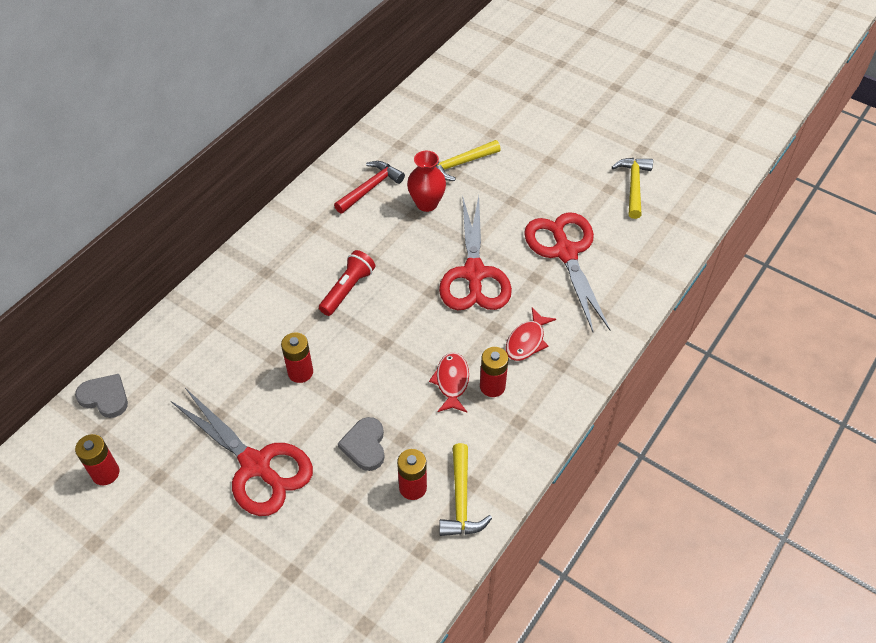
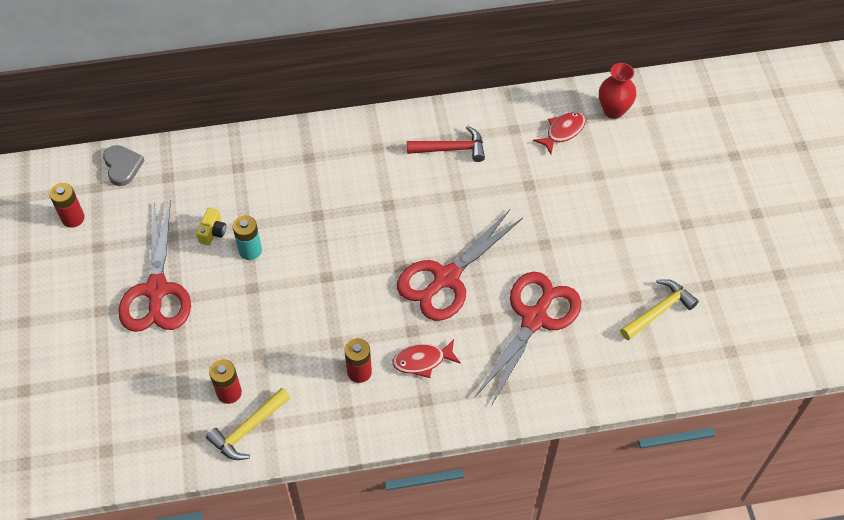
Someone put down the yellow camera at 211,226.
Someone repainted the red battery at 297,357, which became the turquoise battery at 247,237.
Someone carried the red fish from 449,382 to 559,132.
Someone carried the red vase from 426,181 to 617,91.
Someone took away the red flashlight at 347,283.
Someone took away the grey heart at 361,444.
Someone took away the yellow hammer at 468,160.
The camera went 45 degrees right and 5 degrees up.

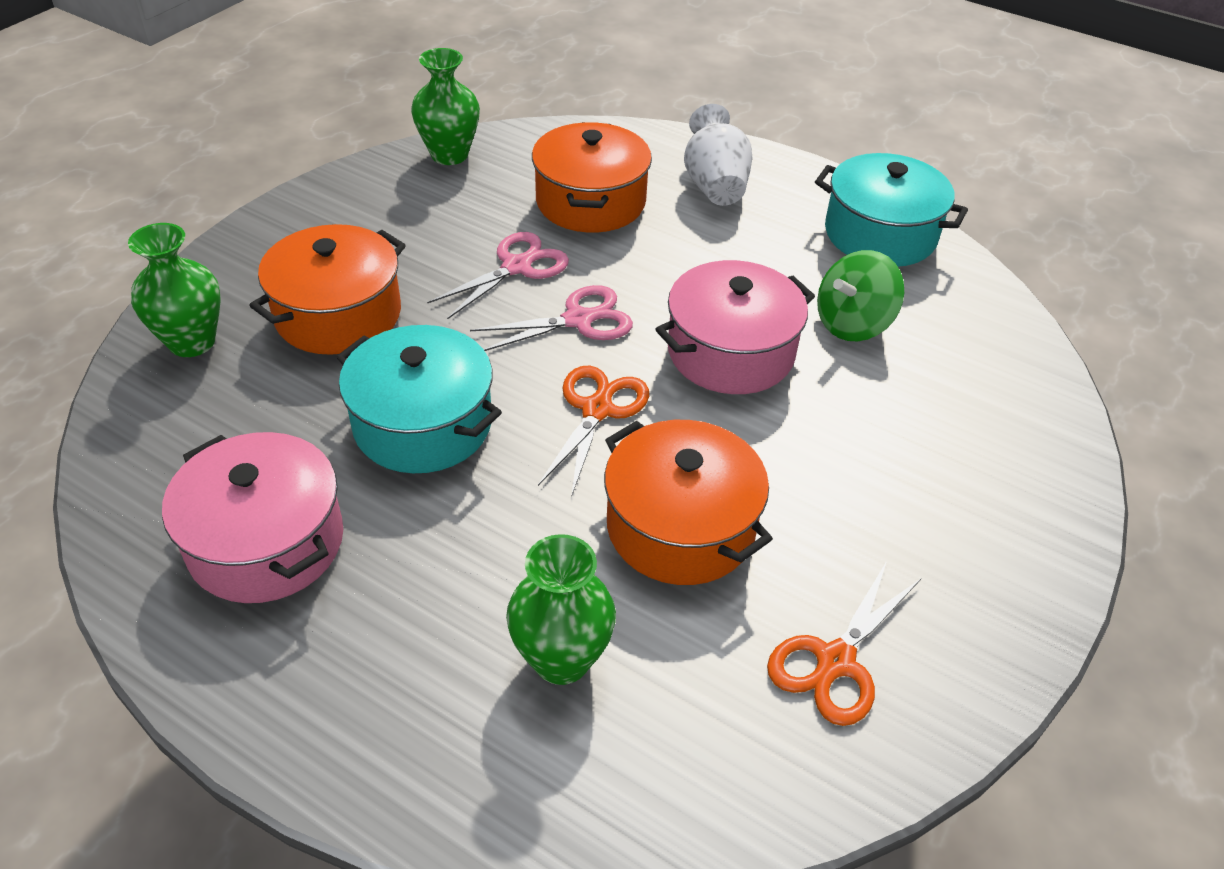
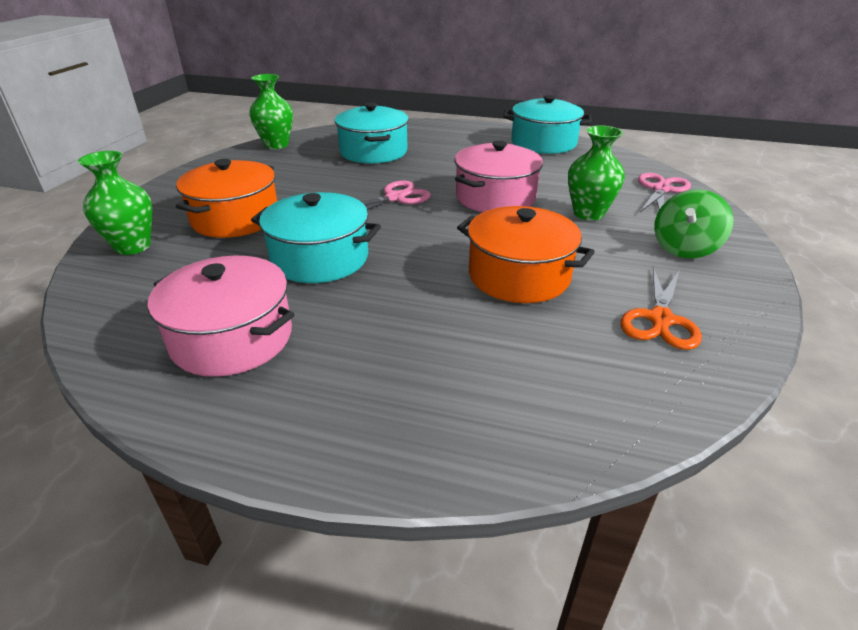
Someone repainted the orange pot at 592,177, which became the turquoise pot at 372,133.
Someone carried the green vase from 561,609 to 596,173.
Someone carried the pink scissors from 498,275 to 664,192.
Someone carried the green spinning top from 860,295 to 693,223.
Someone took away the orange scissors at 593,431.
Someone took away the white vase at 718,155.
The camera went 15 degrees left and 10 degrees down.

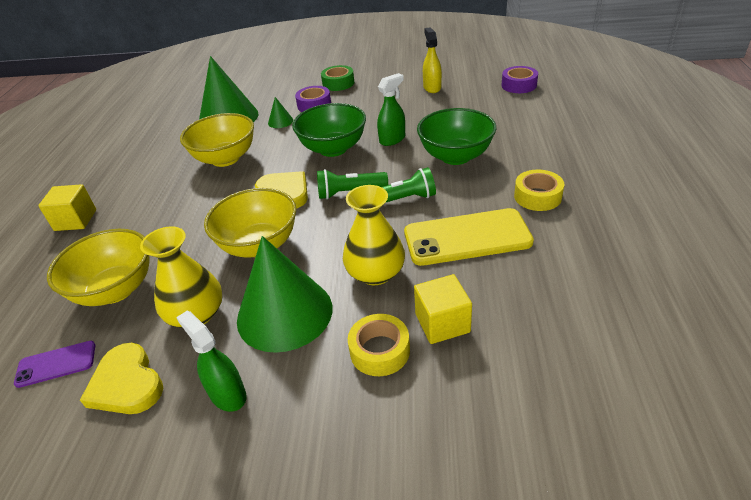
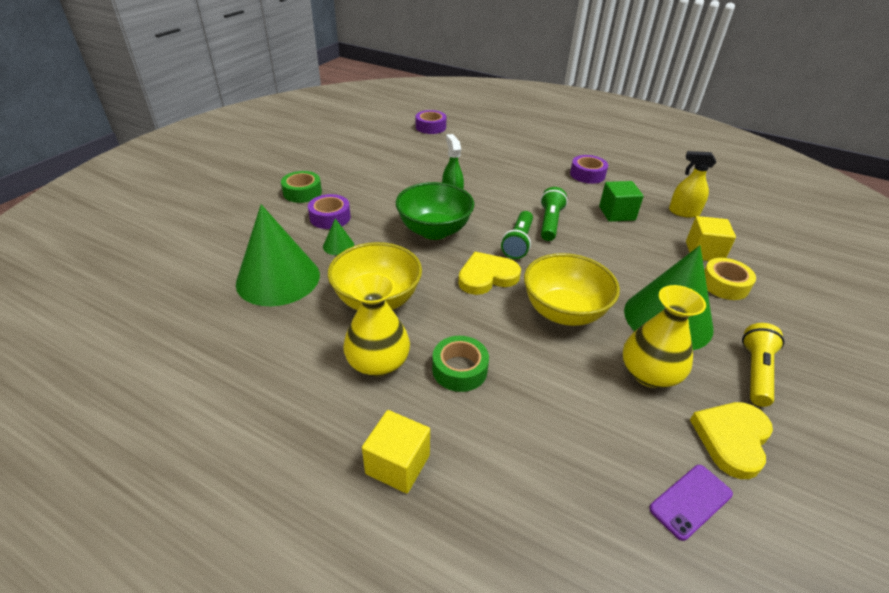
Someone carried the yellow vase from 374,235 to 376,324.
Someone put down the green tape at 460,364.
Someone repainted the yellow tape at 539,190, which became the purple tape at 589,169.
Someone swapped the yellow phone at 469,237 for the green cube at 621,201.
Someone rotated the purple phone at 54,364 by 45 degrees clockwise.
Someone carried the yellow spray bottle from 432,60 to 692,184.
Someone rotated the yellow heart at 121,378 by 135 degrees clockwise.
Someone swapped the green spray bottle at 211,361 for the yellow flashlight at 763,365.
Someone took away the yellow bowl at 98,267.
Someone took away the green bowl at 456,136.
The camera went 70 degrees left and 0 degrees up.

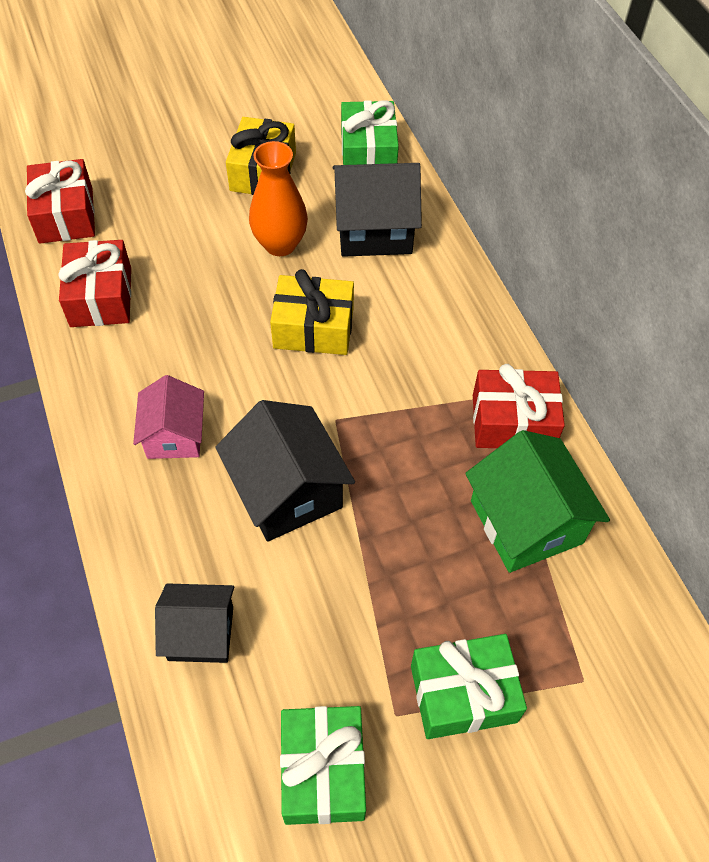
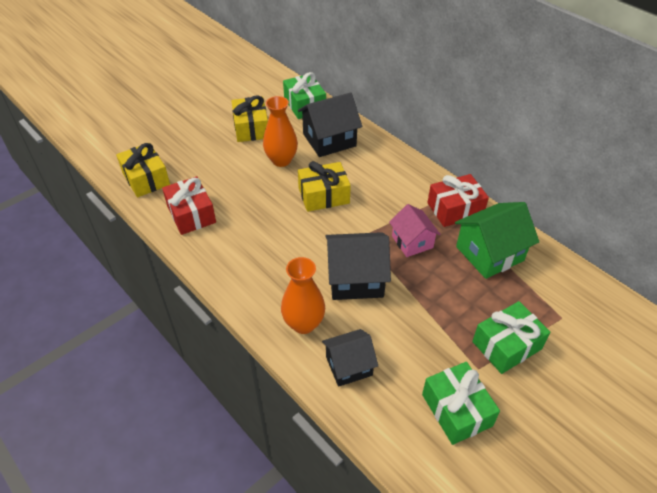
Someone repainted the red gift at 60,201, which became the yellow gift at 143,170.
Someone put down the orange vase at 303,295.
Someone rotated the black house at 285,471 by 45 degrees counterclockwise.
Someone carried the pink house from 168,417 to 415,230.
Someone rotated the green house at 537,501 by 75 degrees counterclockwise.
The camera went 20 degrees left and 10 degrees down.

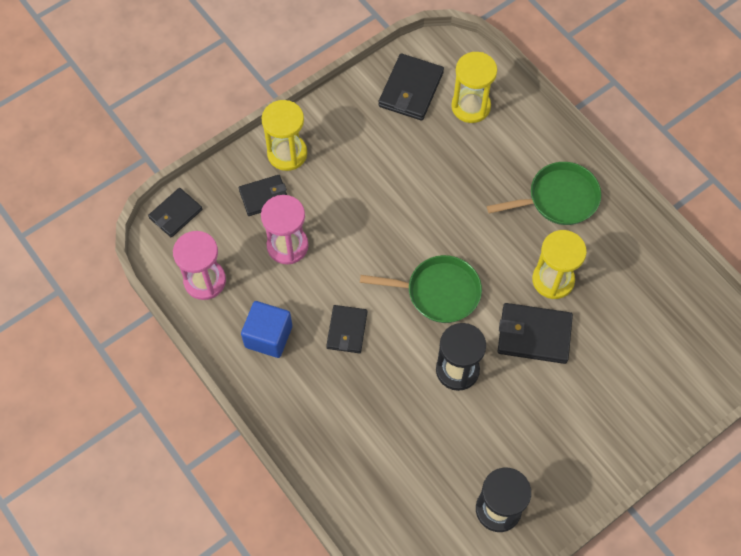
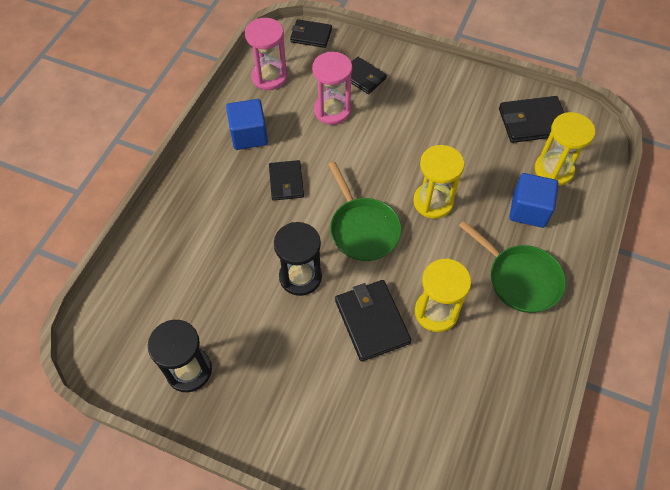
Someone rotated the black wallet at 346,329 by 75 degrees counterclockwise.
Someone carried the yellow hourglass from 284,135 to 438,182.
Someone put down the blue cube at 533,200.
The camera went 60 degrees right and 5 degrees down.

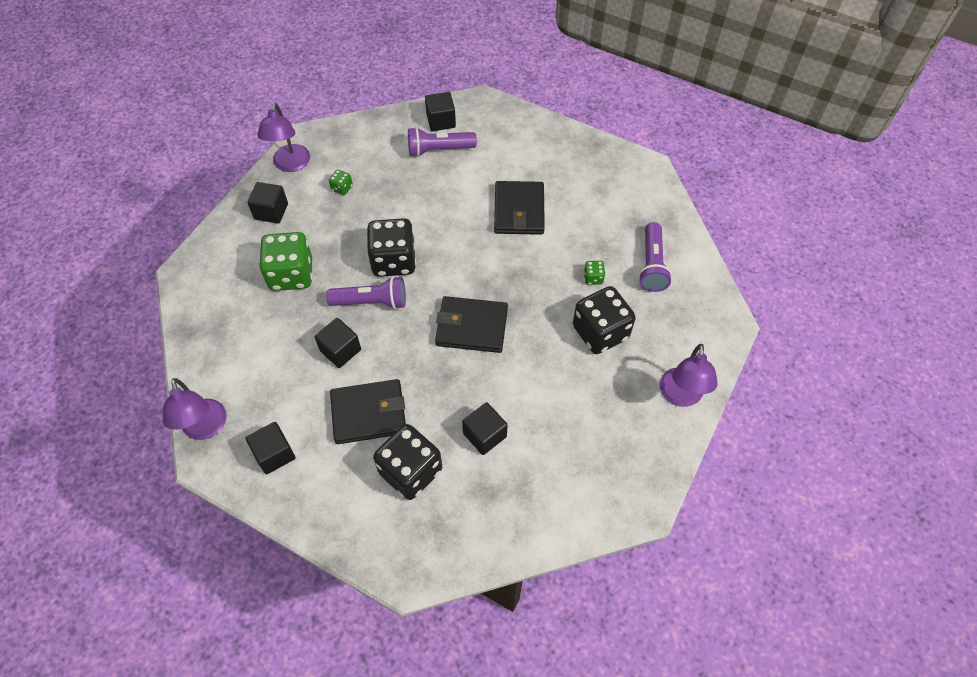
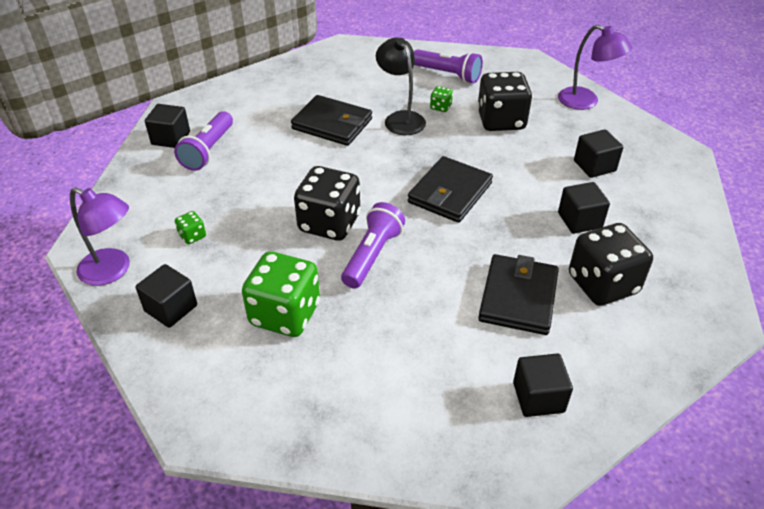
Someone put down the black lamp at 401,86.
Someone carried the black cube from 338,343 to 598,153.
Someone took away the purple lamp at 195,409.
The camera went 65 degrees left and 15 degrees down.

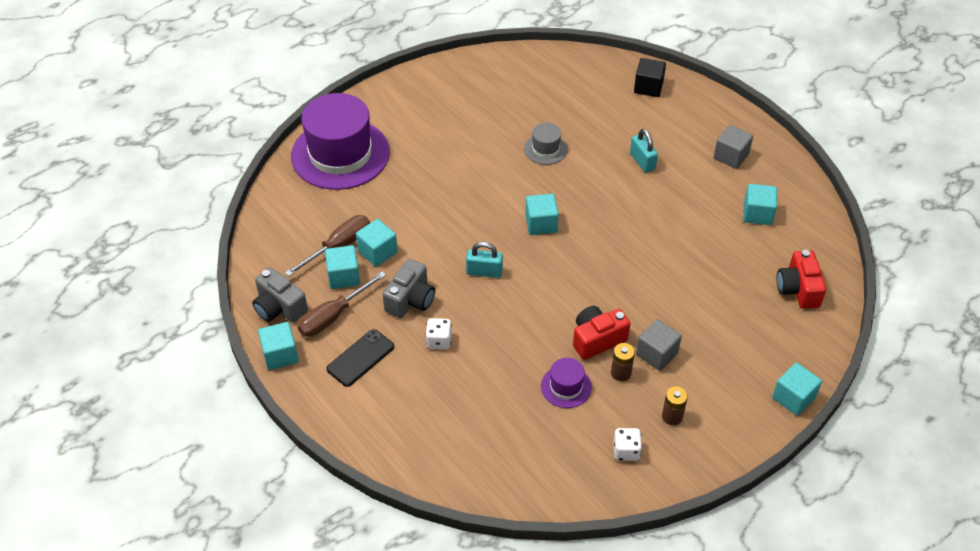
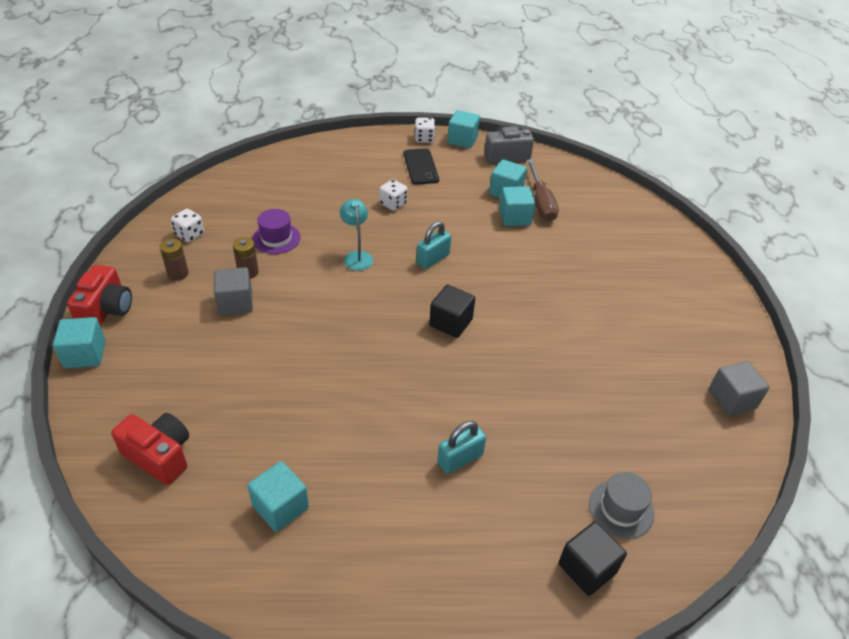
Someone carried the red camera from 602,333 to 99,295.
Someone put down the turquoise lamp at 356,235.
Someone put down the white dice at 425,130.
Someone repainted the turquoise cube at 542,214, which became the black cube at 452,311.
Someone rotated the turquoise padlock at 644,151 by 45 degrees counterclockwise.
Someone carried the grey hat from 546,144 to 621,505.
Someone carried the grey cube from 733,147 to 739,388.
Someone took away the purple hat at 340,141.
Someone took away the brown screwdriver at 341,304.
Someone took away the grey camera at 408,288.
The camera went 125 degrees right and 5 degrees down.

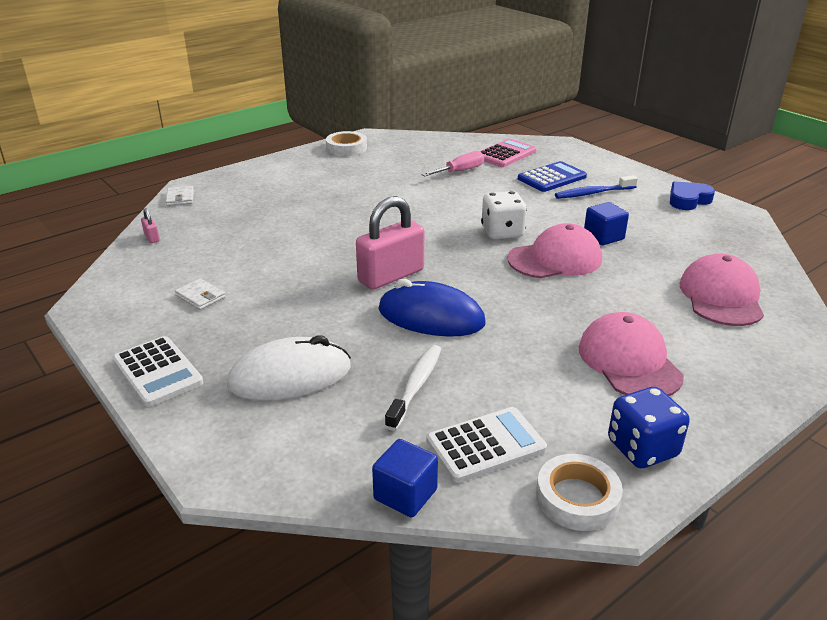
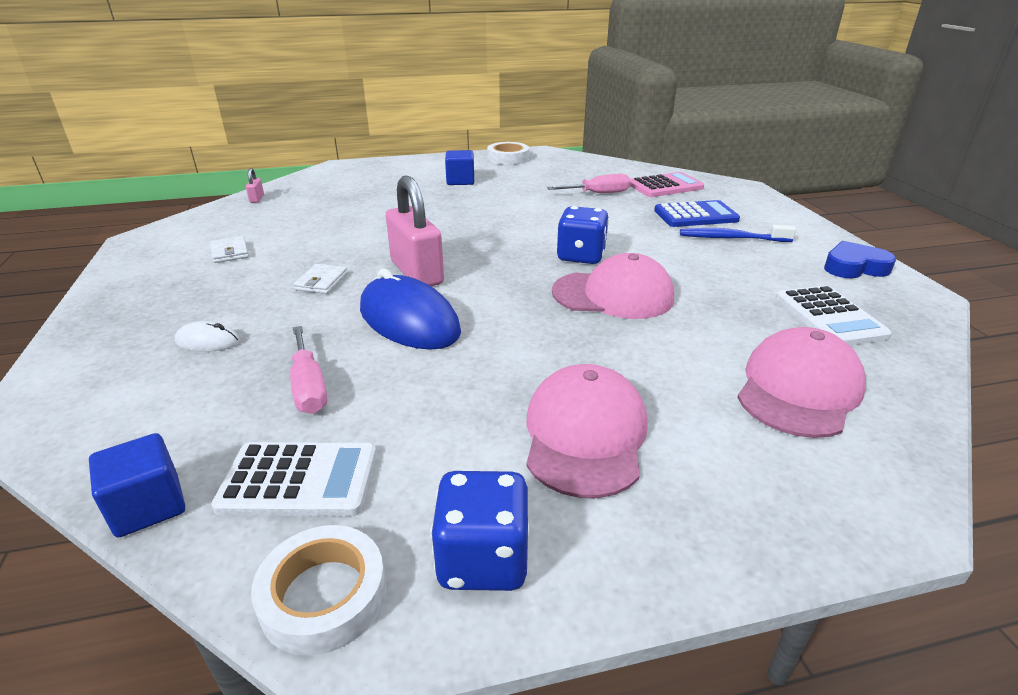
Someone scaled the white mouse at 289,368 by 0.47.
Someone swapped the white toothbrush at 413,388 for the pink screwdriver at 308,370.
Someone carried the white wallet from 180,196 to 321,279.
Someone rotated the pink padlock at 390,243 by 75 degrees clockwise.
Someone carried the blue cube from 606,223 to 459,167.
Someone repainted the white dice at 504,215, which became the blue dice at 583,235.
Someone carried the white calculator from 158,371 to 834,315.
The camera went 25 degrees right and 0 degrees up.

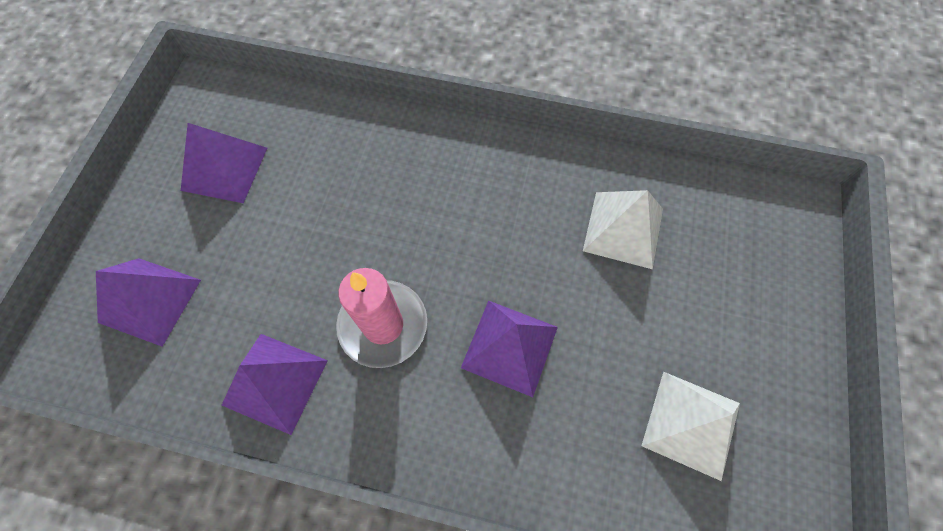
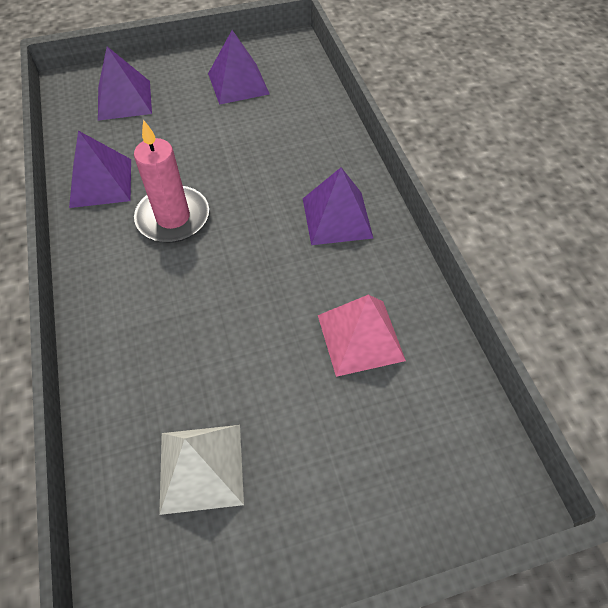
Someone carried the purple pyramid from 509,348 to 338,206.
Someone repainted the white pyramid at 623,229, which became the pink pyramid at 362,335.
The camera went 60 degrees right and 10 degrees down.

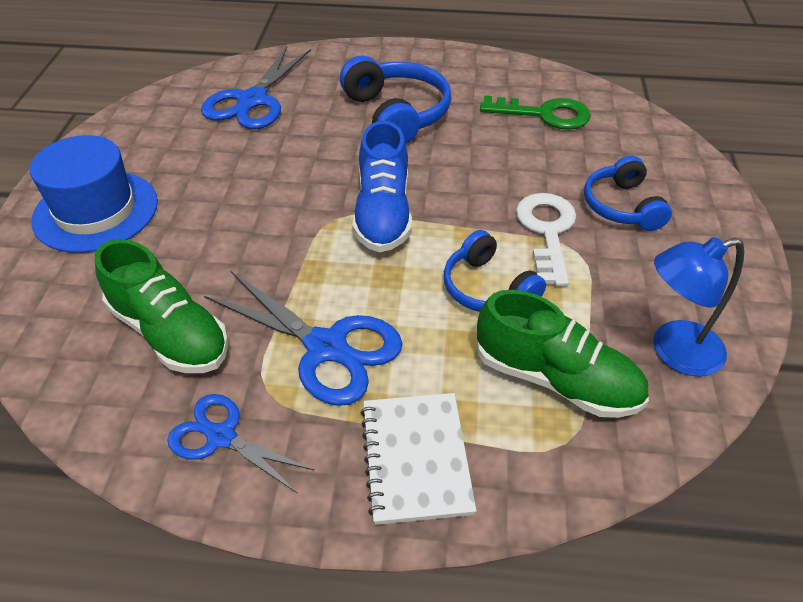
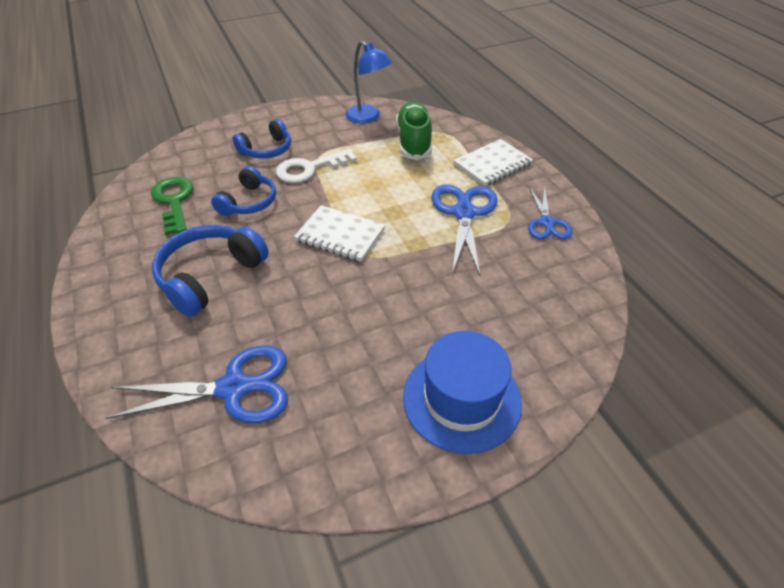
Someone carried the blue headphones from 495,271 to 243,191.
Someone swapped the blue shoe at 382,186 for the white notebook at 339,233.
Someone took away the green shoe at 162,306.
The camera went 120 degrees left and 0 degrees up.

